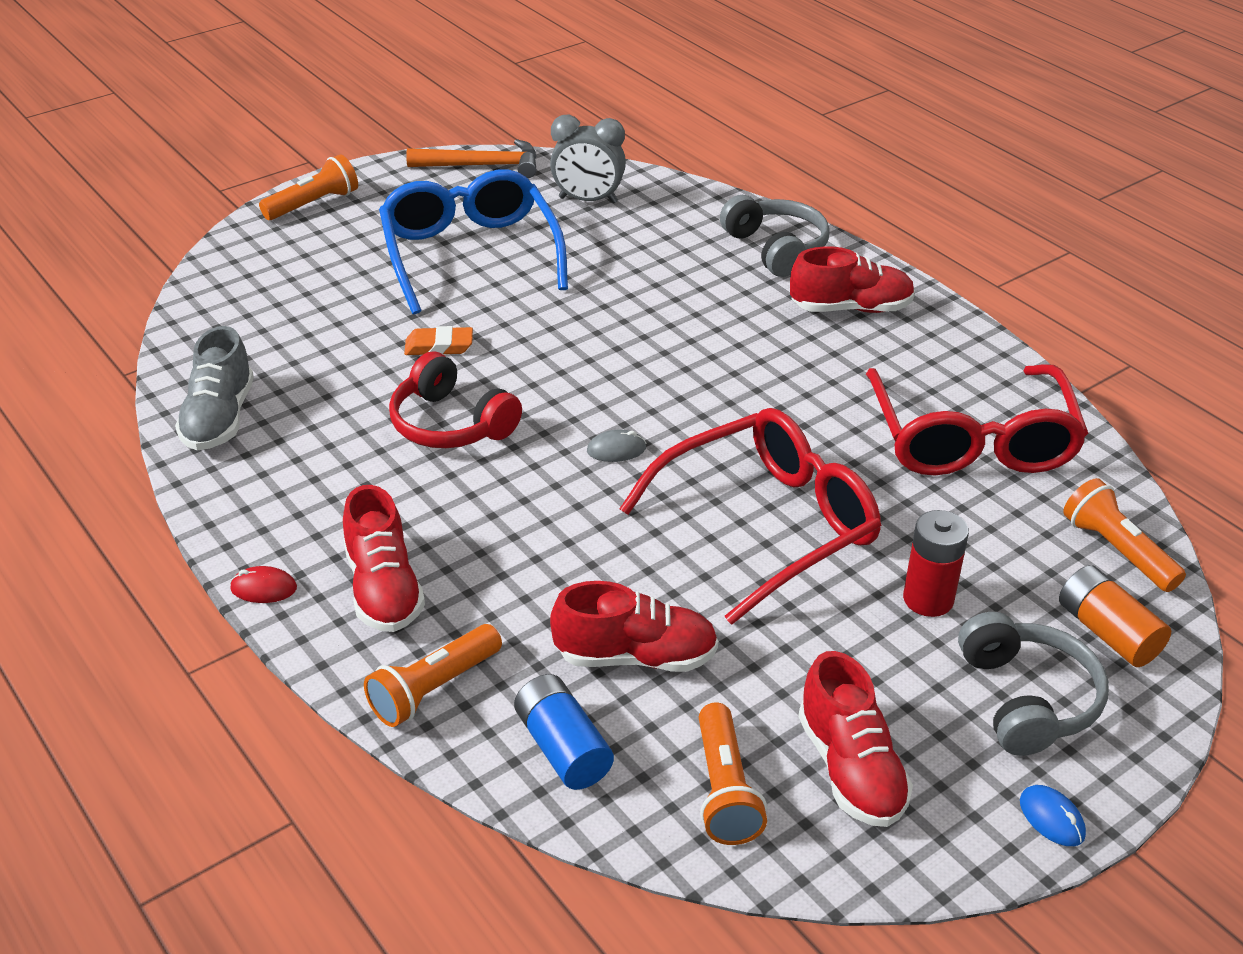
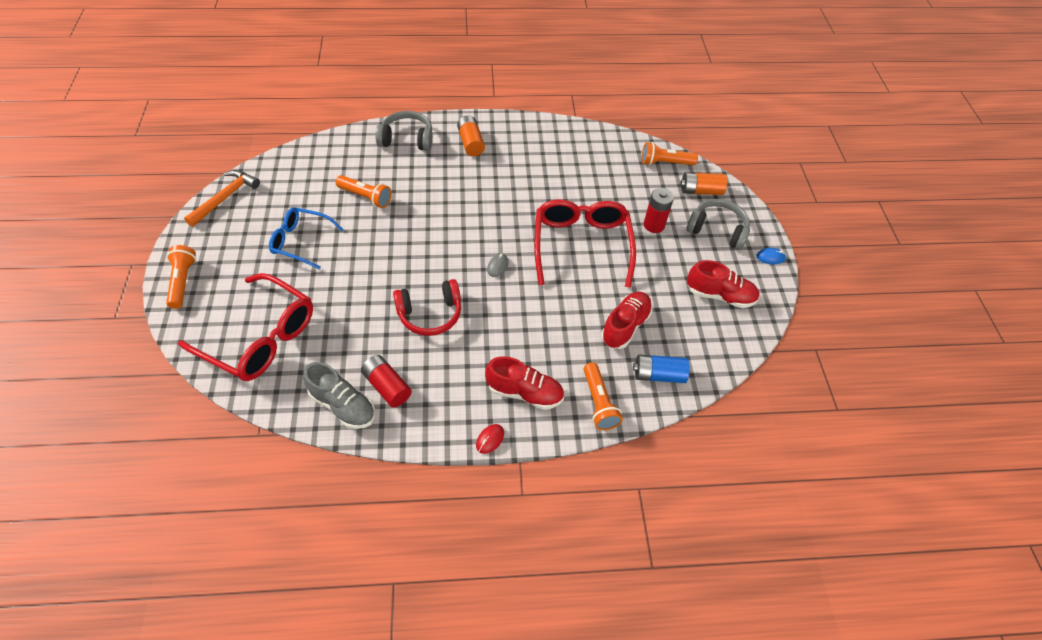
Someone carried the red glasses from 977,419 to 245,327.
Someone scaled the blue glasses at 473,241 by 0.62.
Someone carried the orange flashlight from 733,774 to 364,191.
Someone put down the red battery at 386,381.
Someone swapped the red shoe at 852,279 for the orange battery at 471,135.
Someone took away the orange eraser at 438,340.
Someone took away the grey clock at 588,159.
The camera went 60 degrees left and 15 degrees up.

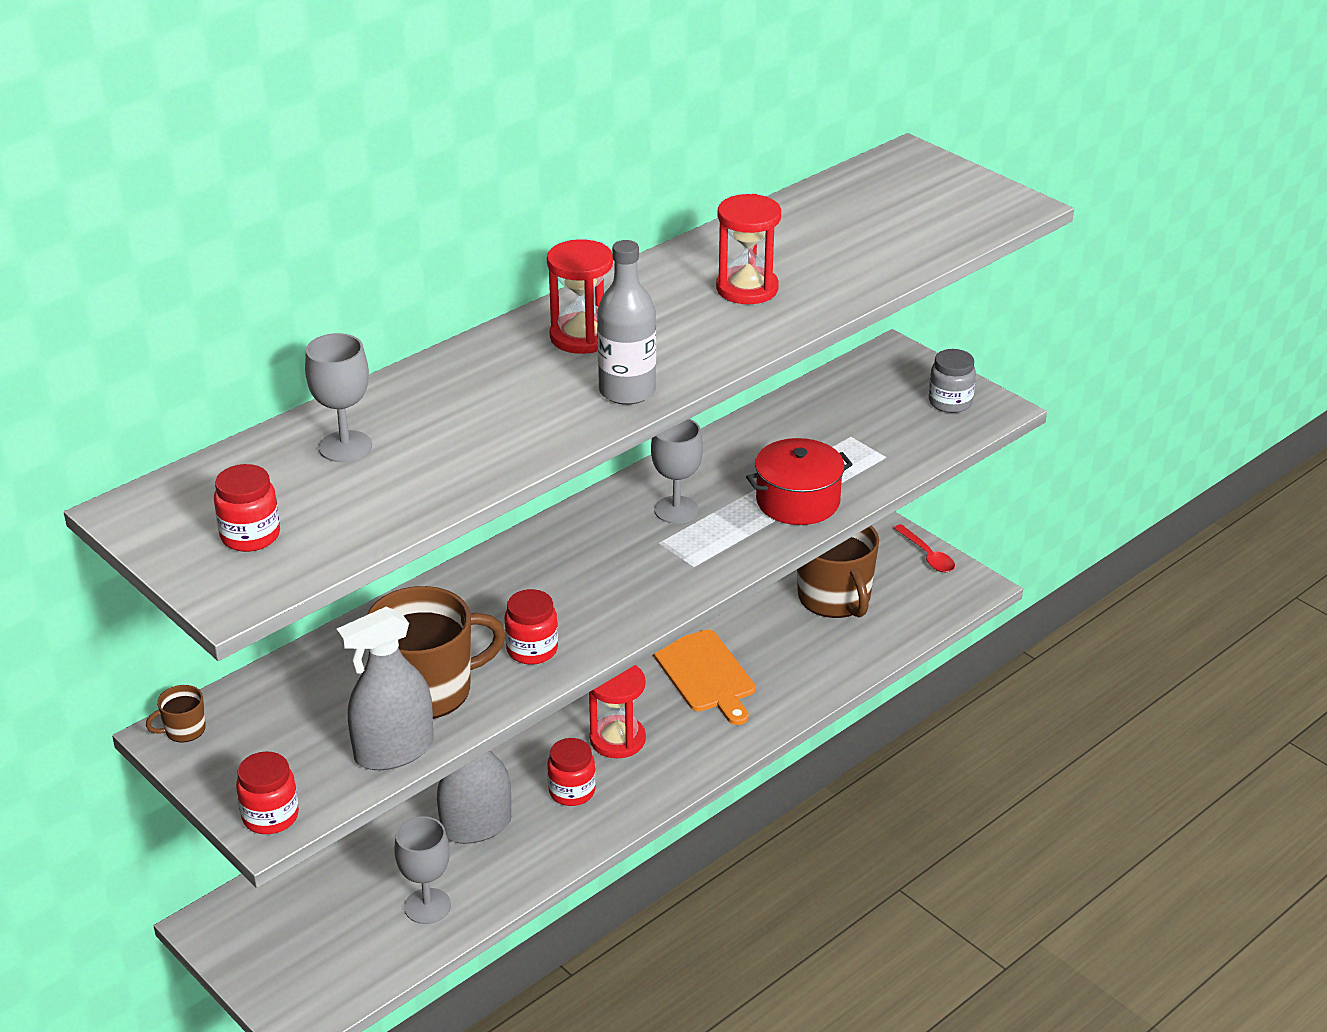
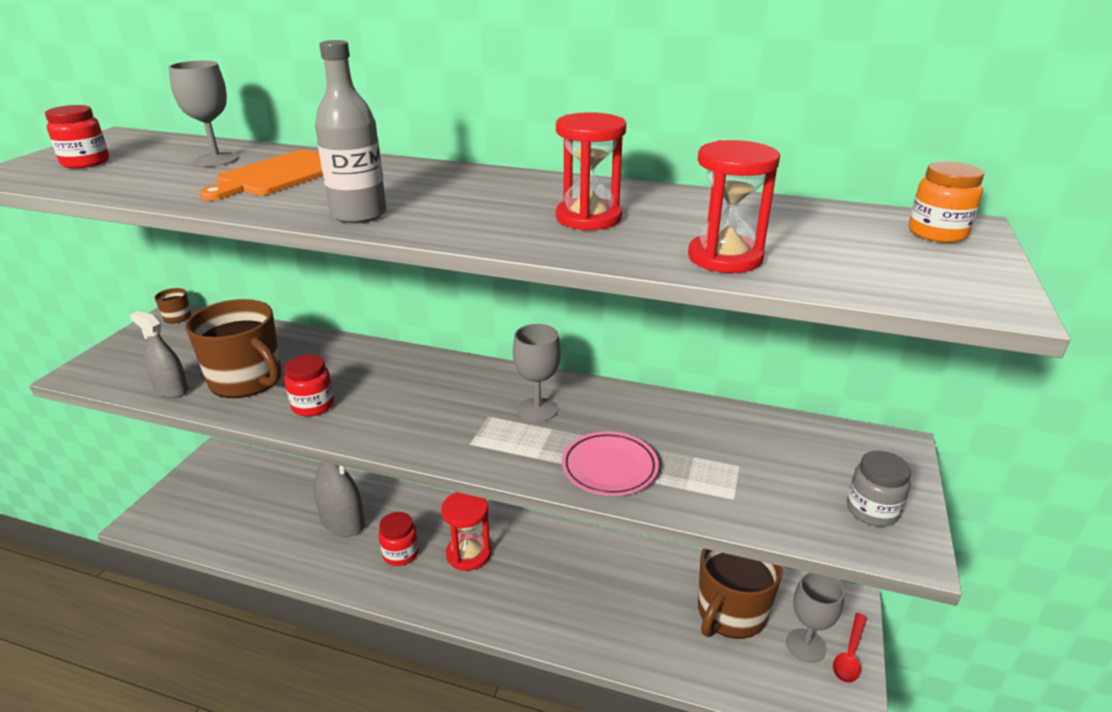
Someone scaled the grey spray bottle at 385,688 by 0.65.
Someone carried the orange cutting board from 704,677 to 261,175.
Someone swapped the red pot at 799,481 for the pink plate at 610,463.
Someone carried the red hourglass from 580,296 to 734,206.
Someone carried the grey goblet from 422,870 to 815,617.
Someone put down the orange jar at 946,202.
Someone took away the red jar at 267,793.
The camera went 60 degrees right and 5 degrees down.

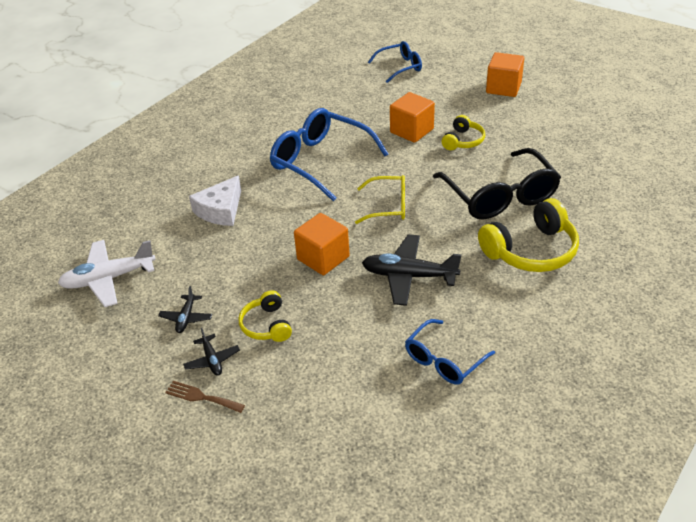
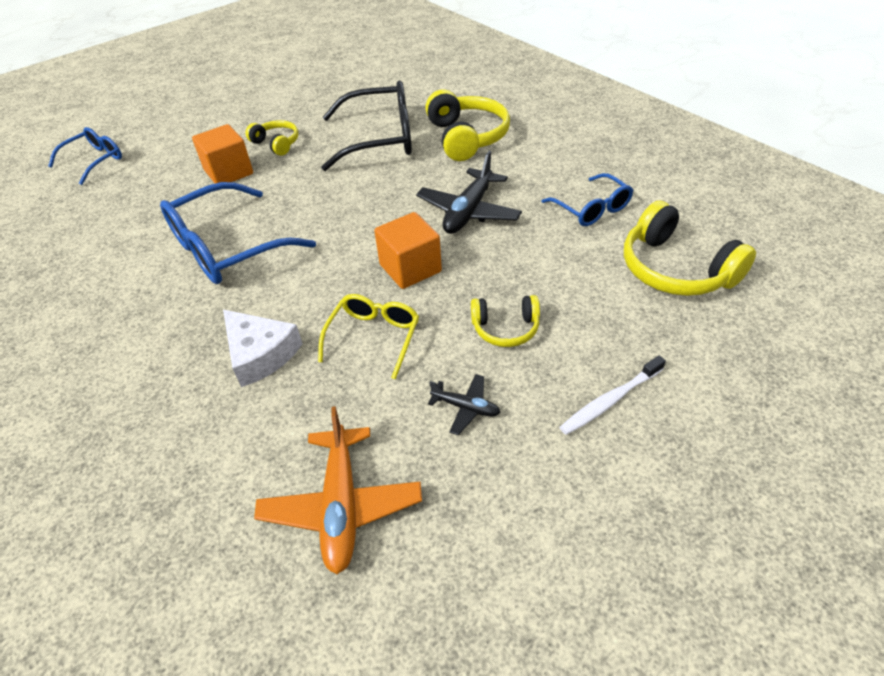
Someone rotated the blue glasses at 395,62 by 45 degrees clockwise.
Someone repainted the white plane at 107,273, which became the orange plane at 338,490.
Someone carried the yellow glasses from 380,199 to 368,336.
Someone swapped the brown fork at 205,397 for the white toothbrush at 612,395.
Someone put down the yellow headphones at 690,248.
Someone took away the black plane at 211,352.
Someone took away the orange cube at 505,74.
The camera went 75 degrees left and 5 degrees up.

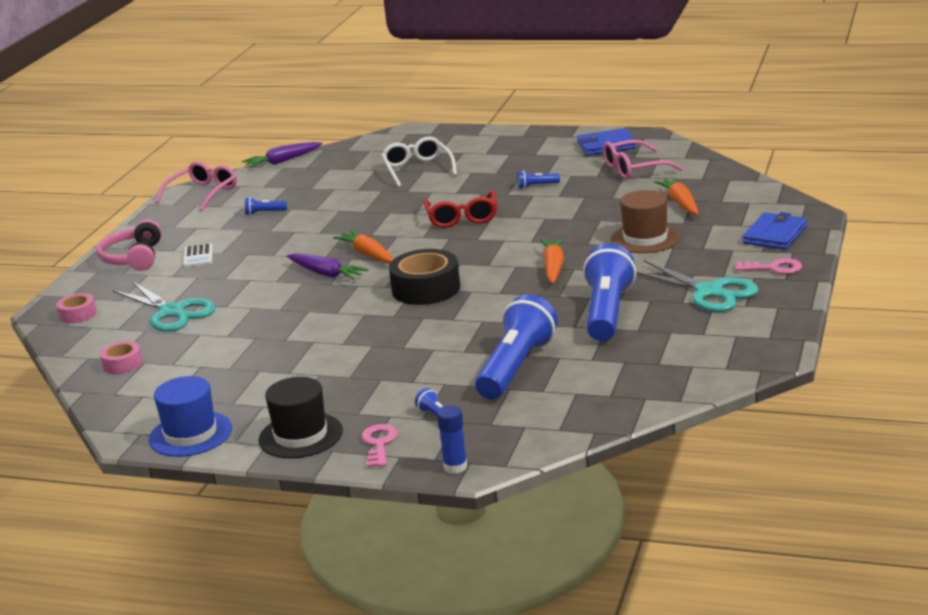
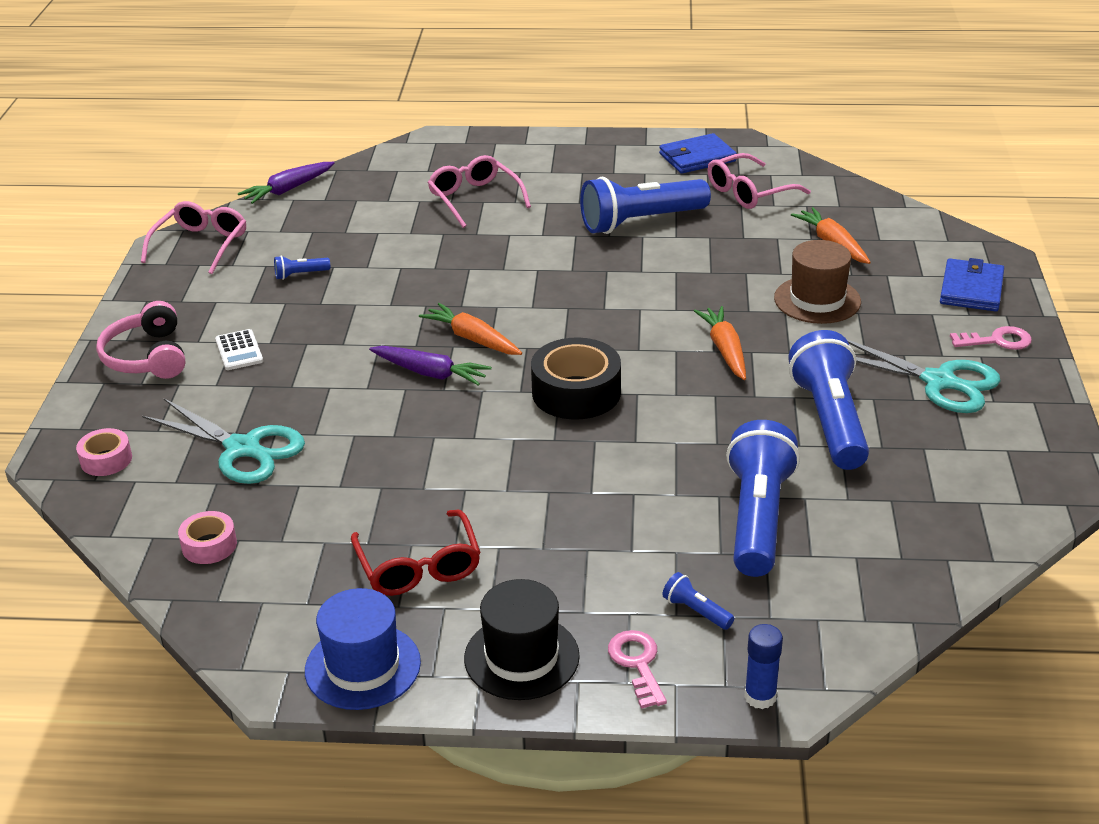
Someone carried the red glasses from 460,209 to 416,553.
Someone repainted the white glasses at 419,162, which became the pink glasses at 479,191.
Someone scaled the blue flashlight at 538,180 by 2.45.
The camera went 15 degrees left and 10 degrees up.

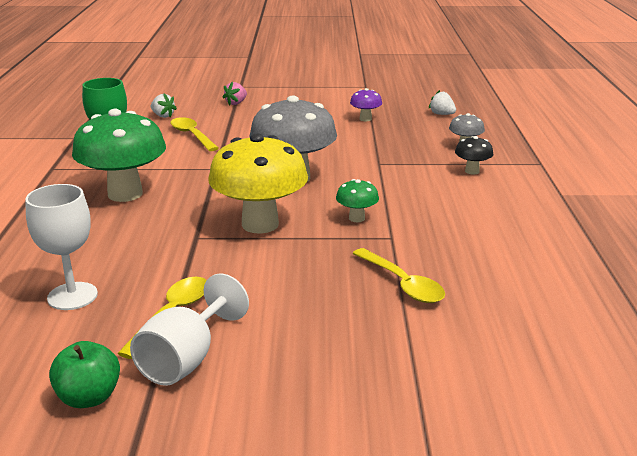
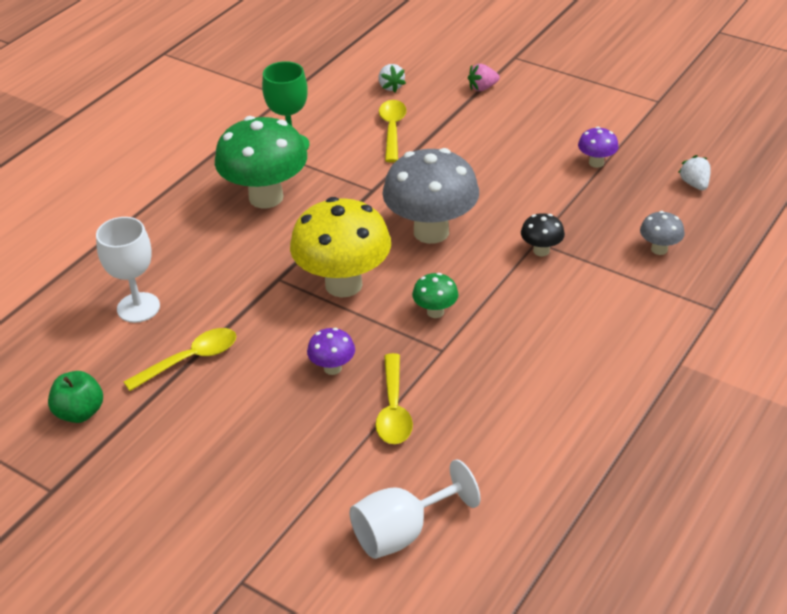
Someone put down the purple mushroom at 331,351.
Someone carried the white goblet from 189,330 to 415,509.
Someone carried the black mushroom from 474,155 to 543,234.
The camera went 35 degrees right and 15 degrees up.

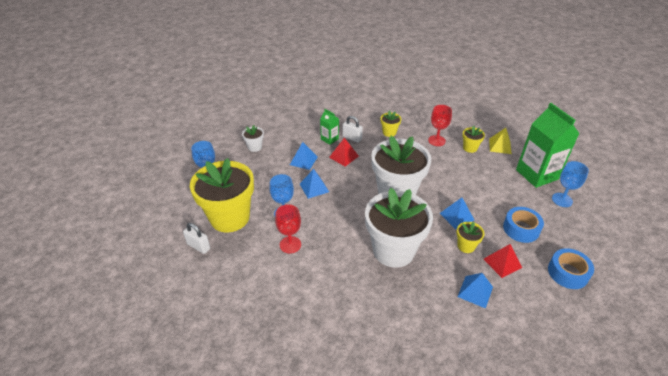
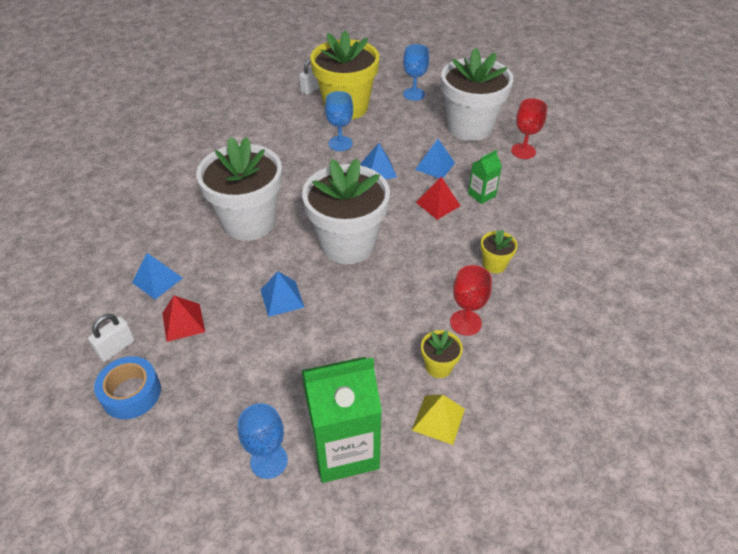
Someone carried the white padlock from 352,129 to 111,338.
Someone scaled the white flower pot at 253,138 by 2.37.
Someone carried the red goblet from 288,228 to 529,128.
Someone took away the yellow flower pot at 471,237.
Someone took away the blue tape at 523,225.
The camera went 100 degrees right and 5 degrees up.

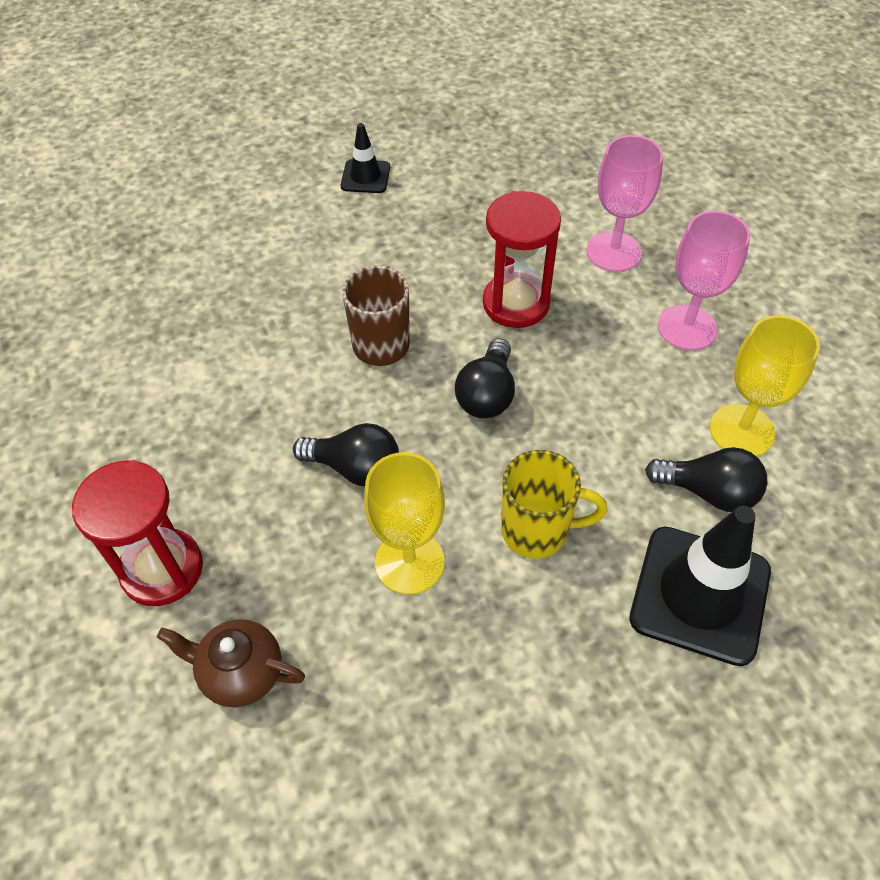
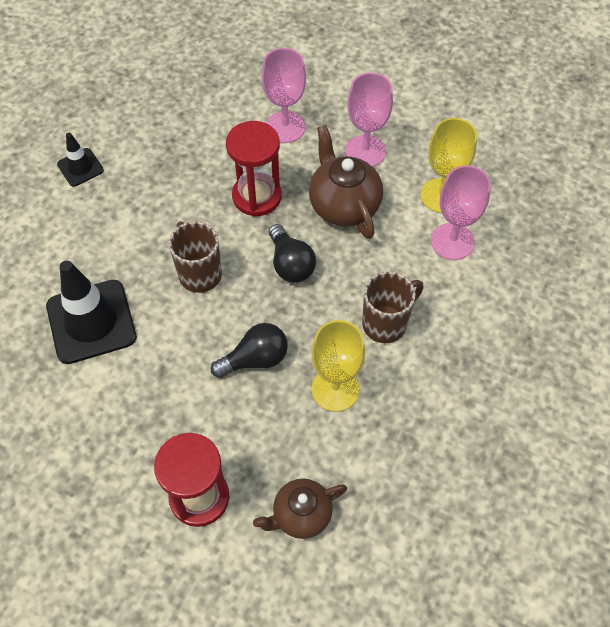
Someone carried the black traffic cone from 700,586 to 91,312.
Someone put down the brown teapot at 346,182.
Someone repainted the yellow mug at 554,504, which became the brown mug at 393,307.
Someone swapped the black light bulb at 706,479 for the pink goblet at 461,212.
The camera went 40 degrees left and 5 degrees up.

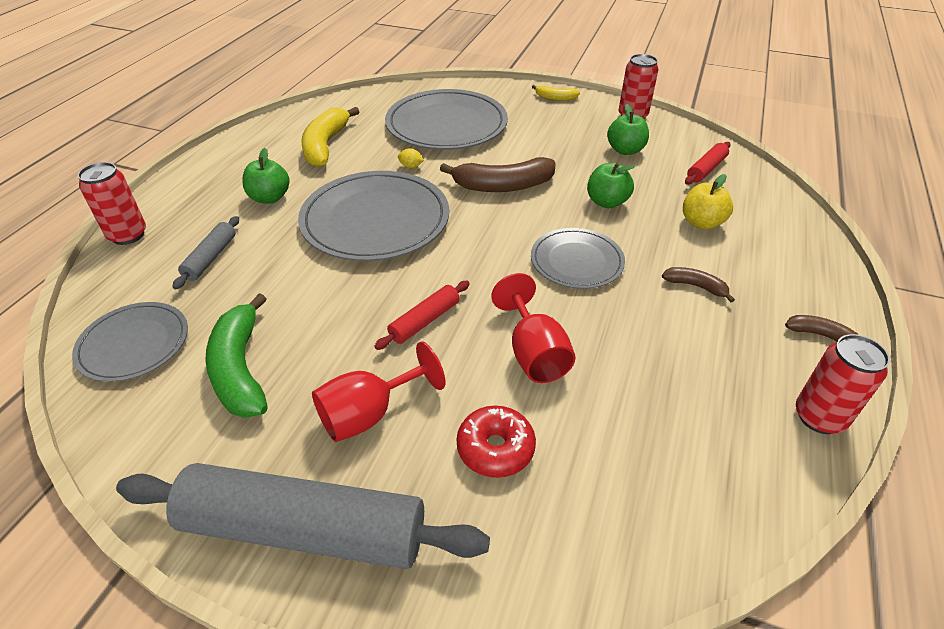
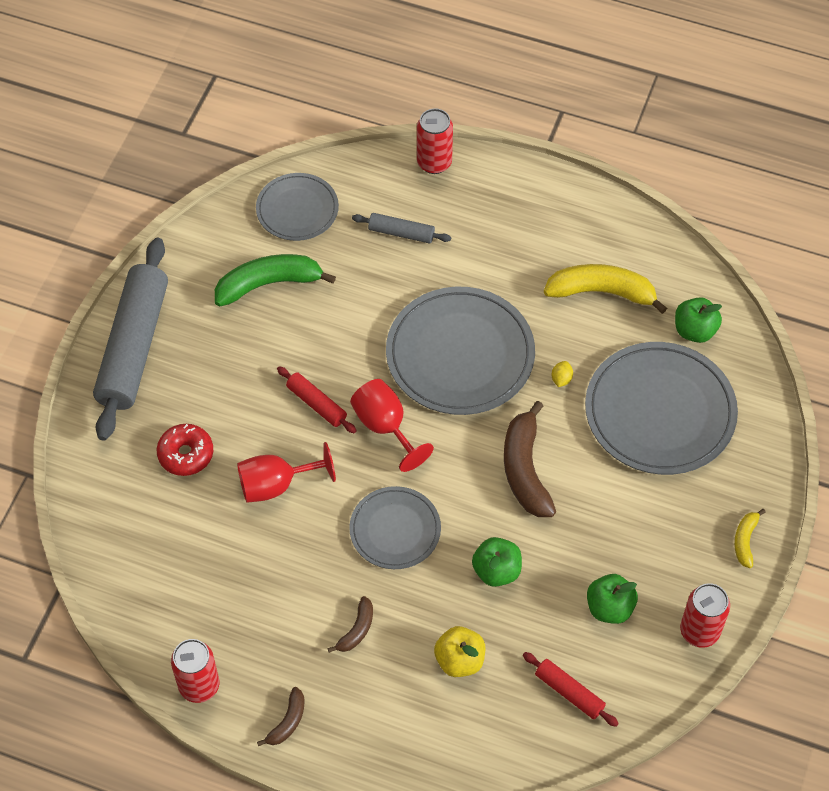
Someone carried the red goblet from 378,391 to 392,425.
Someone carried the green apple from 265,176 to 698,320.
The camera went 90 degrees right and 15 degrees up.

